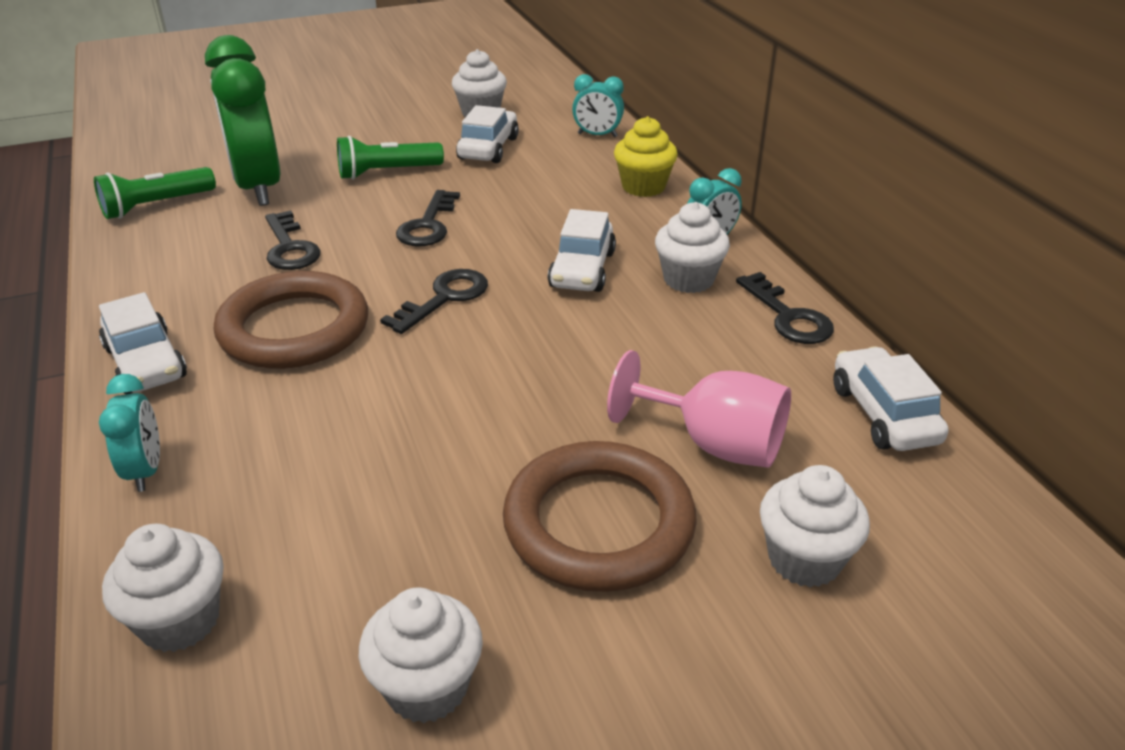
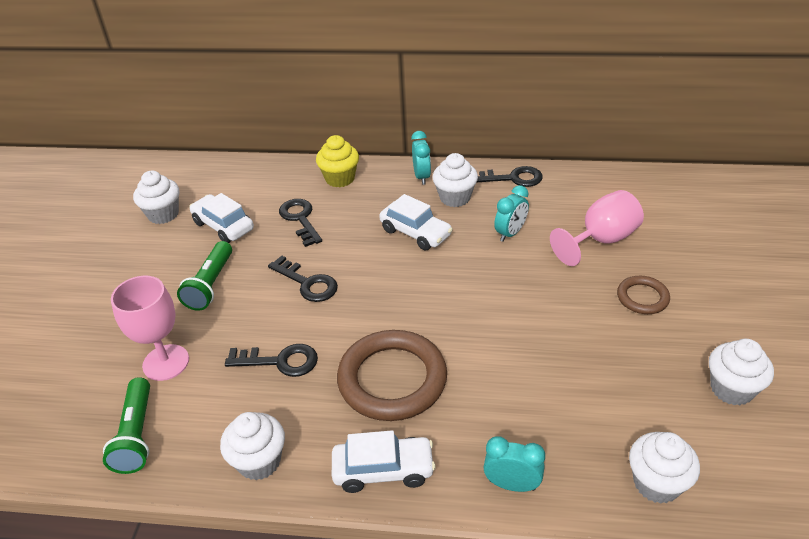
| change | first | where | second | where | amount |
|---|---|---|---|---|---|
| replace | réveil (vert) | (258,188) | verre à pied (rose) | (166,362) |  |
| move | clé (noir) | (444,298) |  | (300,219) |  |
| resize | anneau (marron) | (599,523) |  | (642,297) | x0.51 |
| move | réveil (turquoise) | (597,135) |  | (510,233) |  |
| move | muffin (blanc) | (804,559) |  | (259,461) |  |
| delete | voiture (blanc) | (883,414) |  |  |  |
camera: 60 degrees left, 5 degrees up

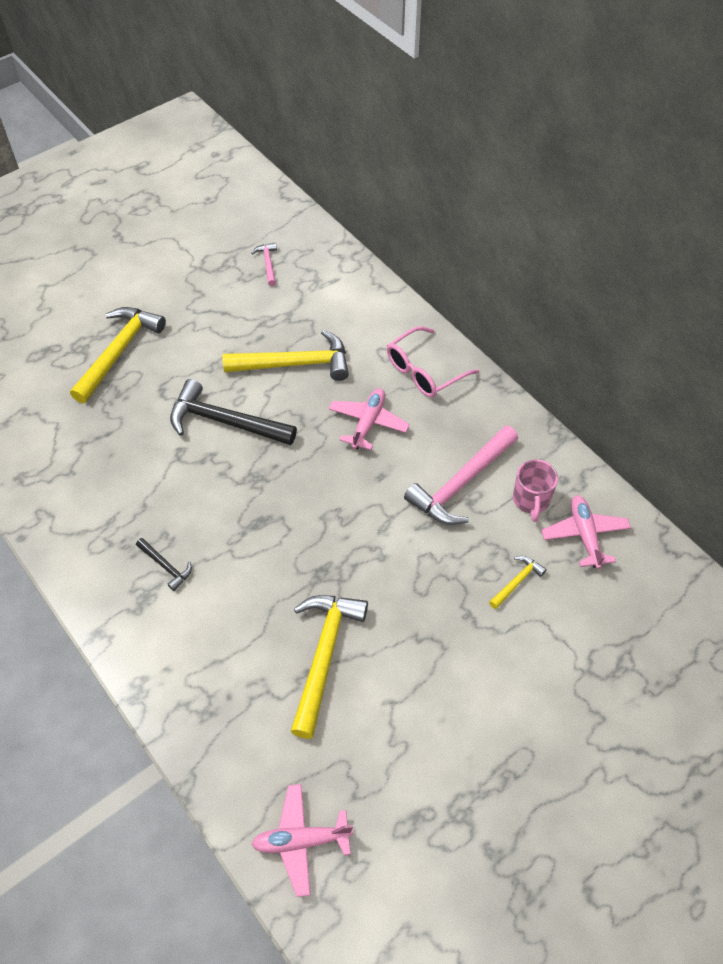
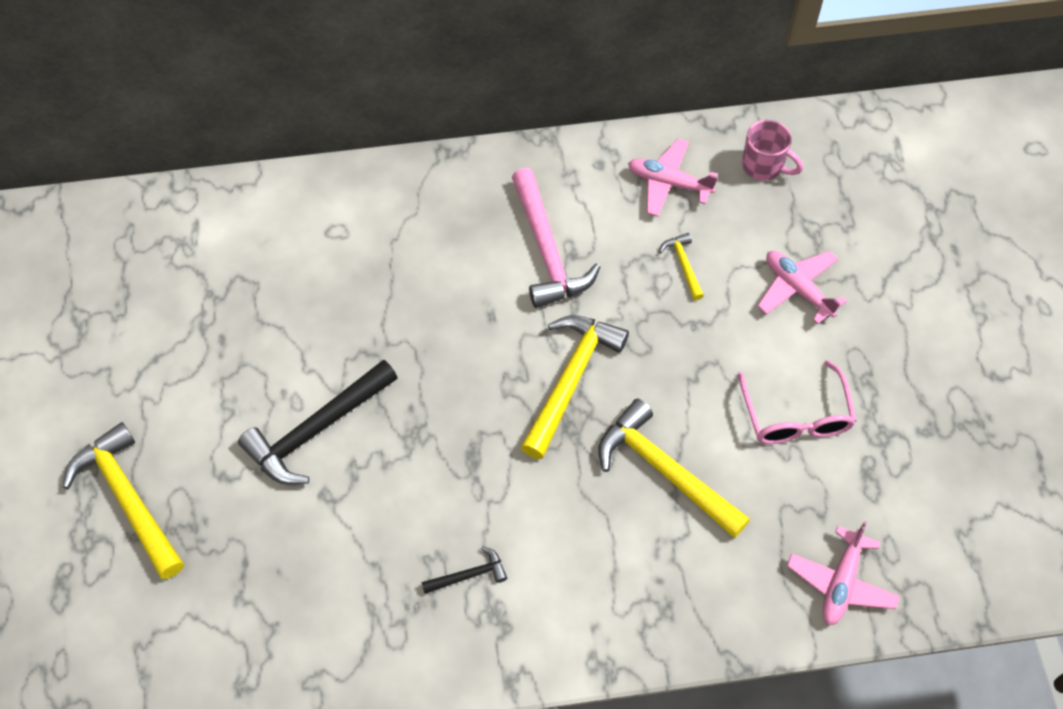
| change | first | where | second | where | amount |
|---|---|---|---|---|---|
| move | marteau (jaune) | (295,364) |  | (570,379) |  |
| delete | marteau (rose) | (268,263) |  |  |  |
| move | avion (rose) | (368,423) |  | (797,289) |  |
| move | lunettes (rose) | (424,371) |  | (796,416) |  |
| move | tasse (rose) | (531,500) |  | (764,166) |  |
camera: 60 degrees left, 5 degrees up

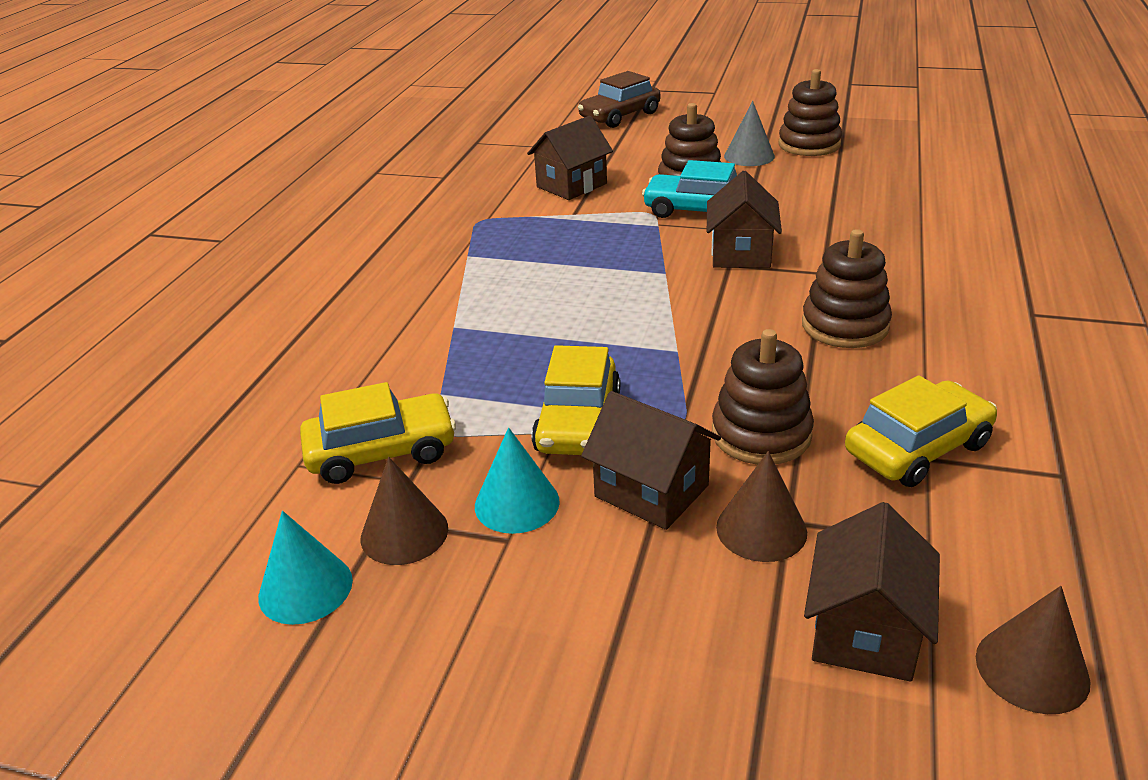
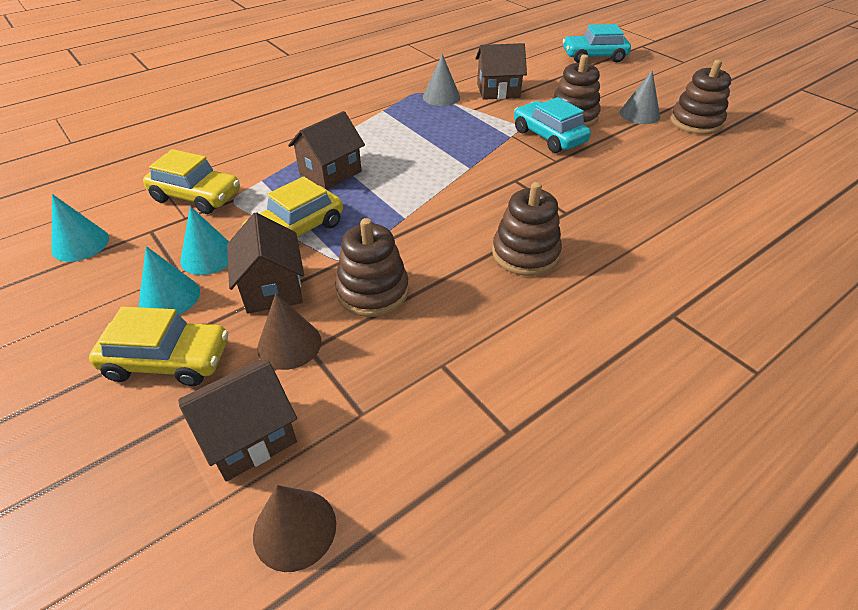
| change | first | where | second | where | amount |
|---|---|---|---|---|---|
| delete | cône (marron) | (404,533) |  |  |  |
| recolor | voiture (marron) | (620,116) | voiture (turquoise) | (594,57) |  |
| move | maison (marron) | (741,253) |  | (330,172) |  |
| move | voiture (jaune) | (917,448) |  | (168,360) |  |
| insert |  |  | cône (turquoise) | (169,297) |  |
| insert |  |  | cône (gris) | (441,97) |  |
camera: 35 degrees right, 10 degrees up

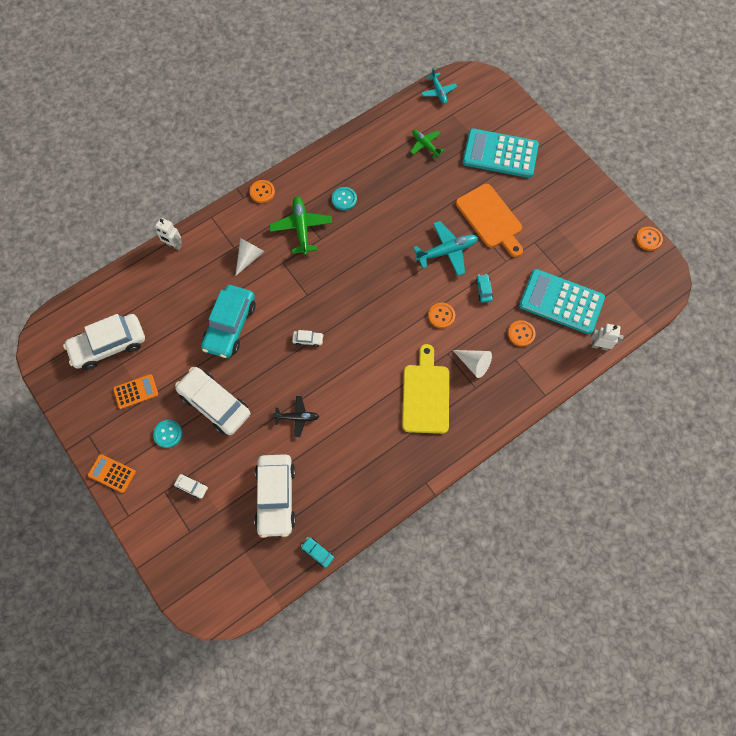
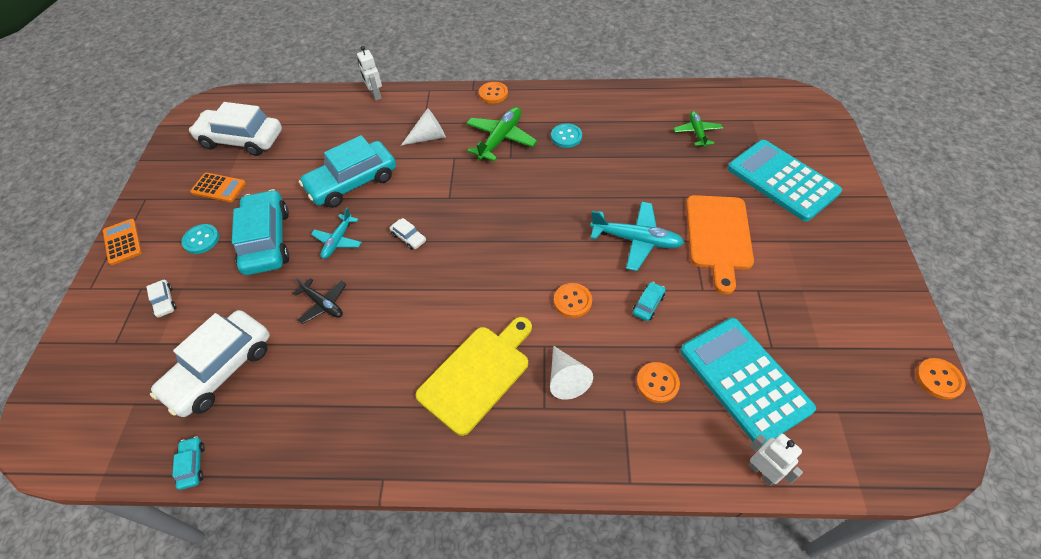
| change | first | where | second | where | amount |
|---|---|---|---|---|---|
| recolor | voiture (blanc) | (215,404) | voiture (turquoise) | (266,240) |  |
| move | avion (turquoise) | (438,92) |  | (338,241) |  |
camera: 40 degrees right, 15 degrees down

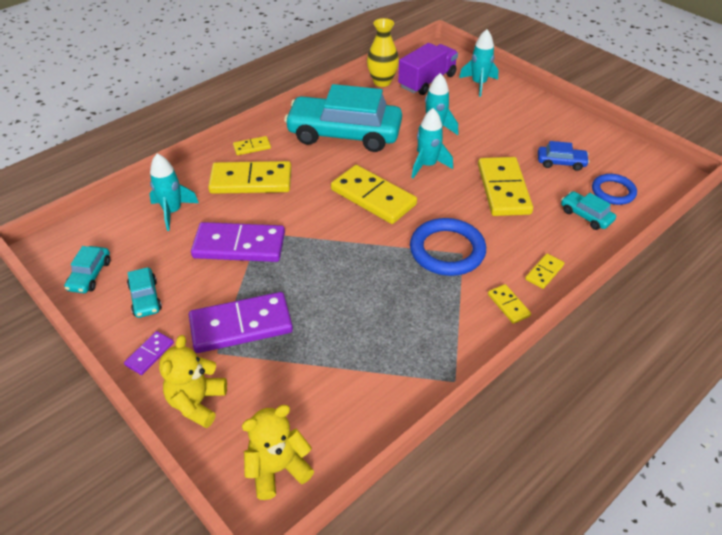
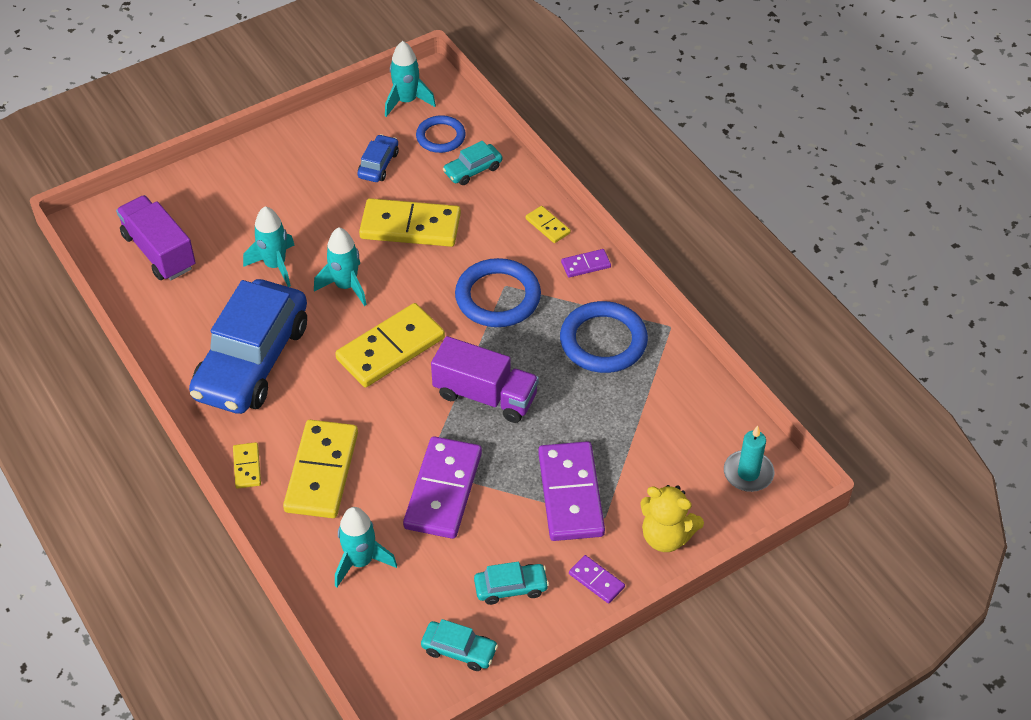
| change | first | where | second | where | amount |
|---|---|---|---|---|---|
| replace | ours en peluche (jaune) | (278,469) | bougie (turquoise) | (748,473) |  |
| recolor | voiture (turquoise) | (344,134) | voiture (bleu) | (252,360) |  |
| delete | vase (jaune) | (382,82) |  |  |  |
| move | fusée (turquoise) | (479,84) |  | (407,101) |  |
| recolor | domino (jaune) | (508,305) | domino (violet) | (586,265) |  |
| insert |  |  | camion (violet) | (485,395) |  |
| insert |  |  | anneau (bleu) | (603,341) |  |
camera: 80 degrees left, 5 degrees up

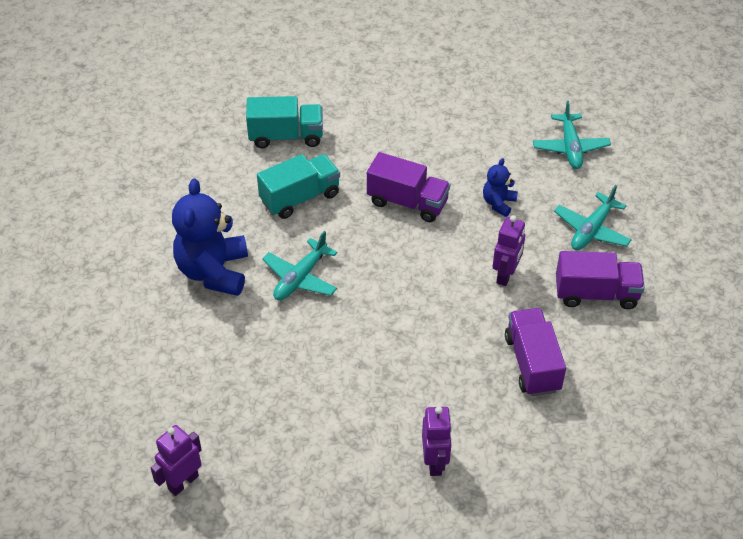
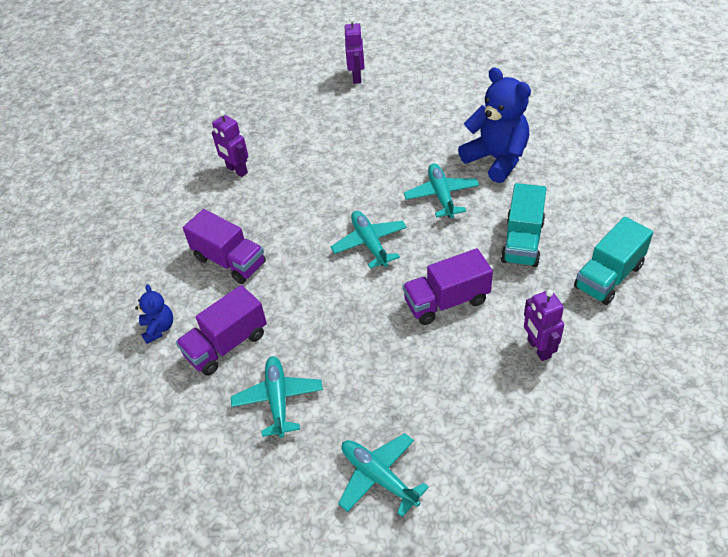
| change | first | where | second | where | amount |
|---|---|---|---|---|---|
| move | ours en peluche (bleu) | (498,203) |  | (159,328) |  |
| move | robot (violet) | (506,275) |  | (538,348) |  |
| insert |  |  | avion (turquoise) | (370,243) |  |
camera: 140 degrees right, 0 degrees up

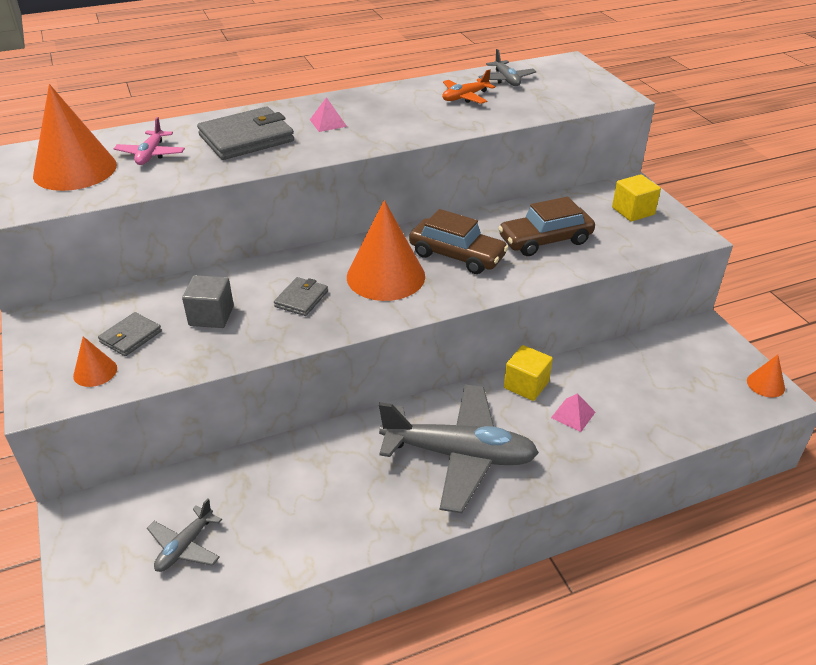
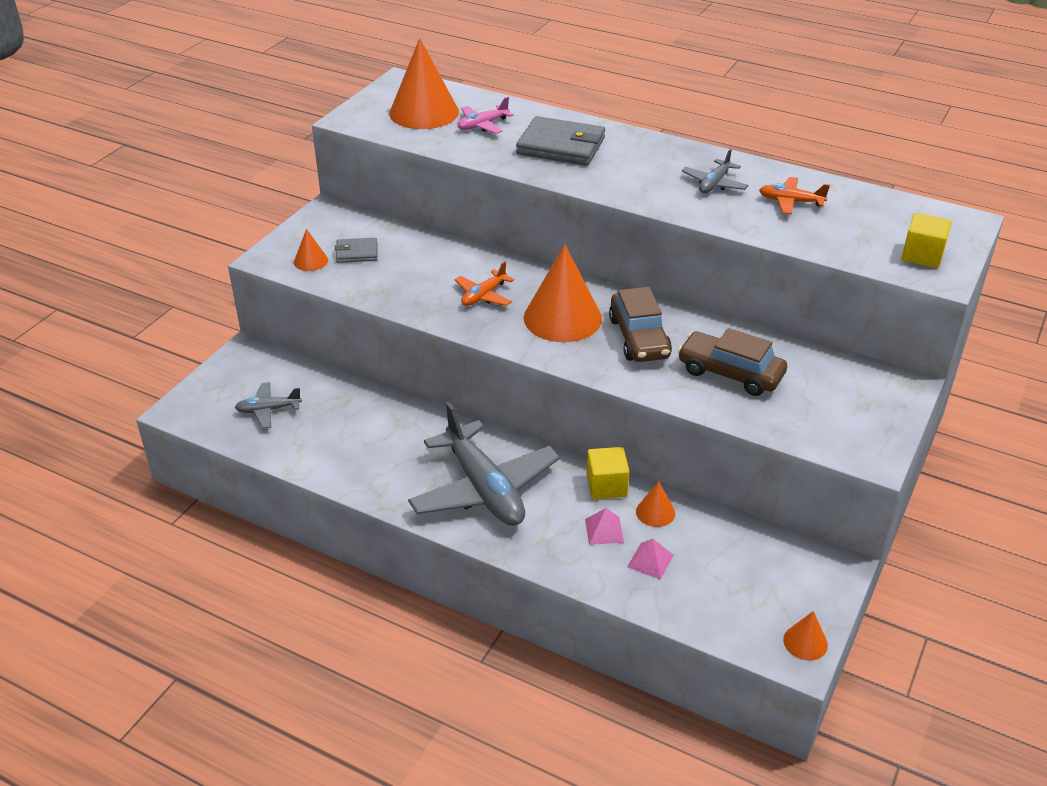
| change | first | where | second | where | amount |
|---|---|---|---|---|---|
| delete | cube (gris) | (211,316) |  |  |  |
| replace | portefeuille (gris) | (301,299) | avion (orange) | (483,295) |  |
| move | pyramide (rose) | (328,123) |  | (650,561) |  |
| move | avion (gris) | (506,80) |  | (714,184) |  |
| move | cube (jaune) | (633,211) |  | (922,256) |  |
| insert |  |  | cône (orange) | (655,512) |  |
camera: 50 degrees right, 0 degrees up

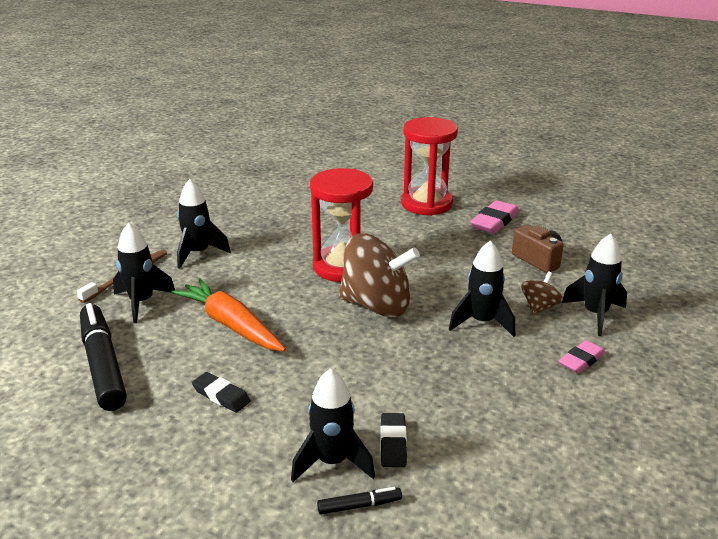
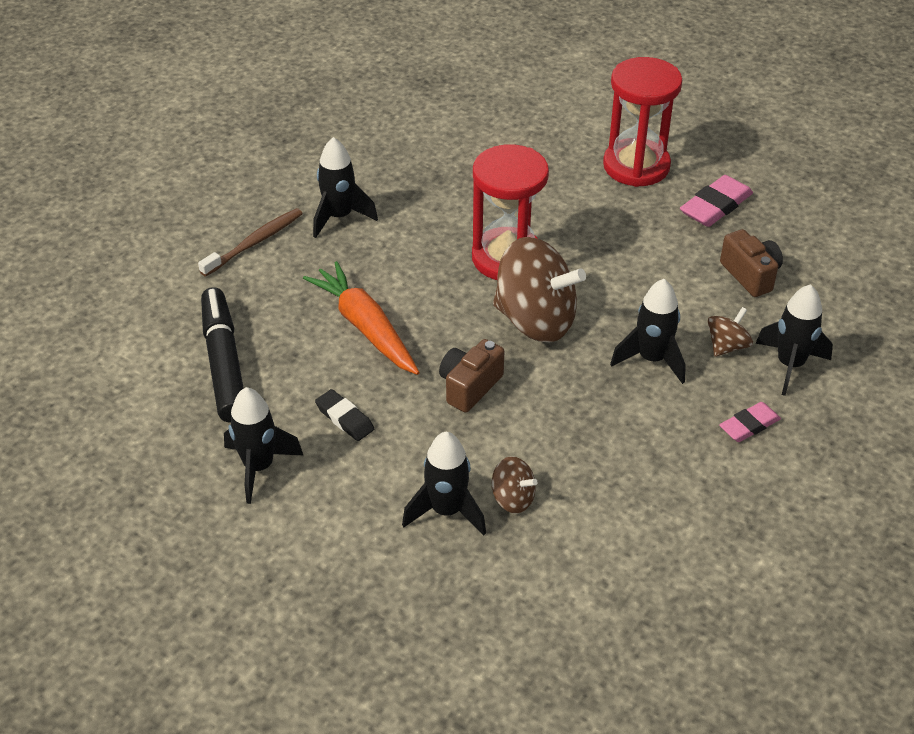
| change | first | where | second | where | amount |
|---|---|---|---|---|---|
| move | fusée (noir) | (142,302) |  | (259,467) |  |
| delete | feutre (noir) | (359,505) |  |  |  |
| replace | gomme (noir) | (393,443) | toupie (marron) | (512,499) |  |
| insert |  |  | appareil photo (marron) | (469,386) |  |
camera: 10 degrees right, 15 degrees up

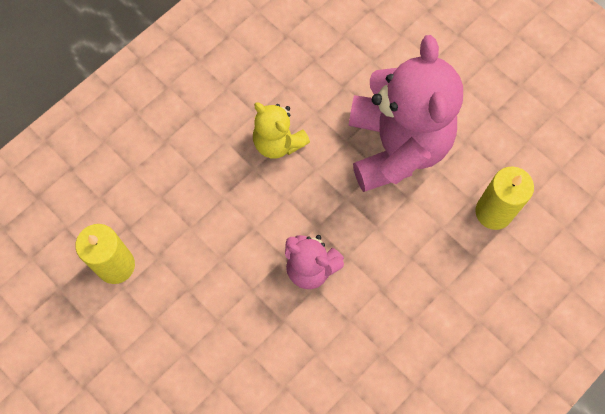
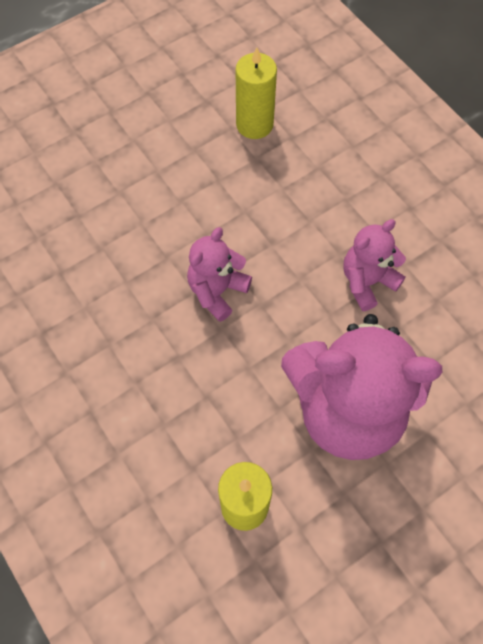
| change | first | where | second | where | amount |
|---|---|---|---|---|---|
| recolor | ours en peluche (jaune) | (278,142) | ours en peluche (rose) | (367,281) |  |
camera: 100 degrees right, 5 degrees down

